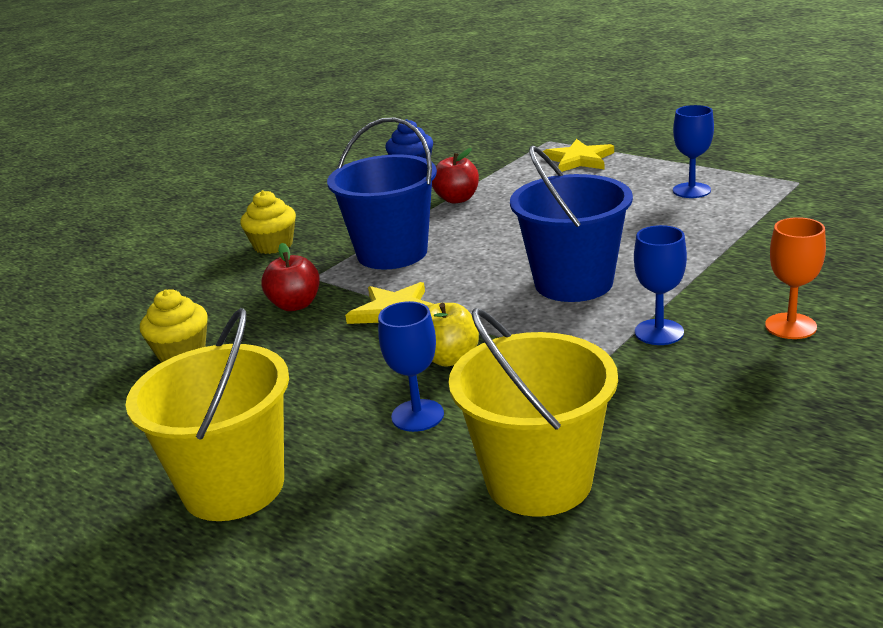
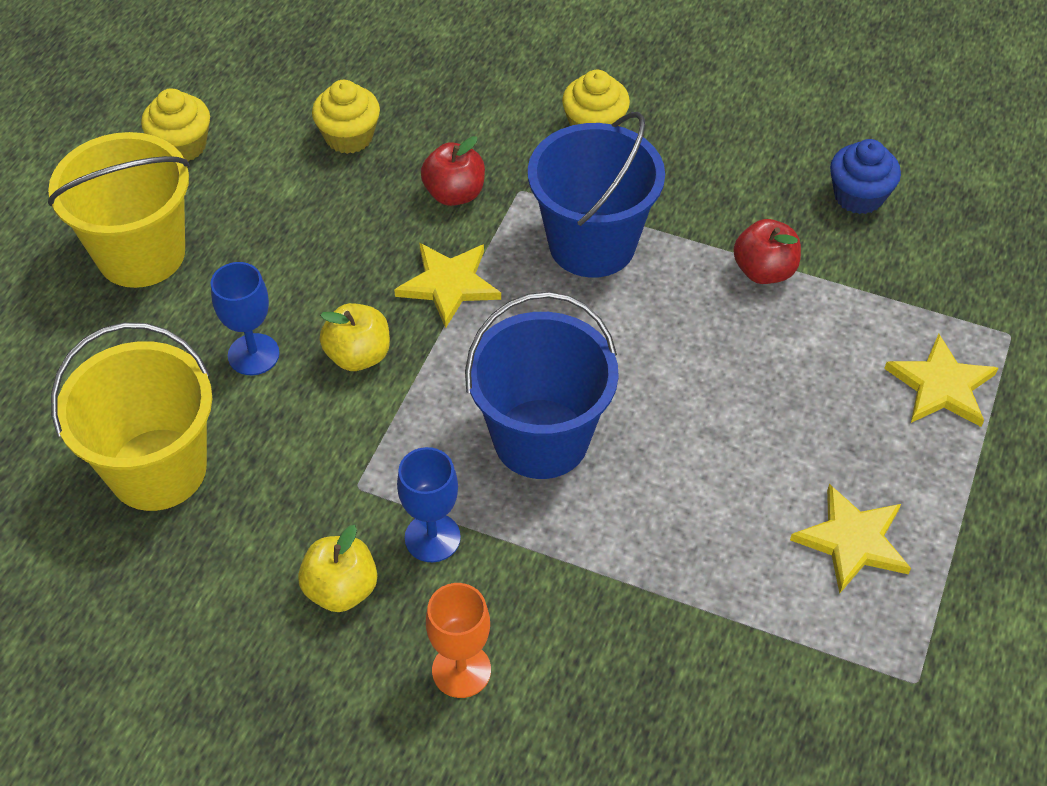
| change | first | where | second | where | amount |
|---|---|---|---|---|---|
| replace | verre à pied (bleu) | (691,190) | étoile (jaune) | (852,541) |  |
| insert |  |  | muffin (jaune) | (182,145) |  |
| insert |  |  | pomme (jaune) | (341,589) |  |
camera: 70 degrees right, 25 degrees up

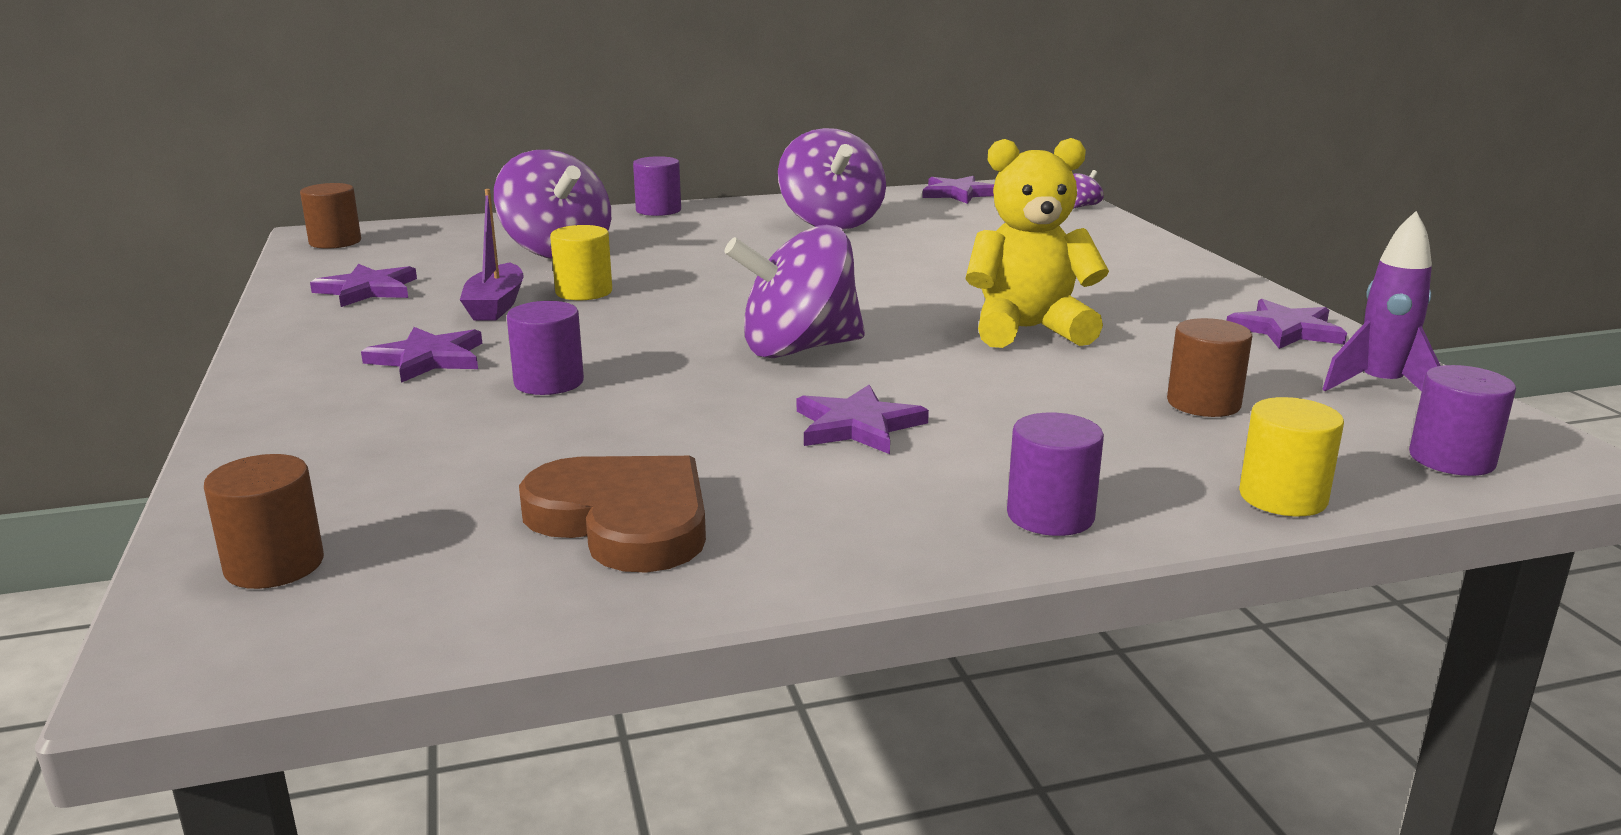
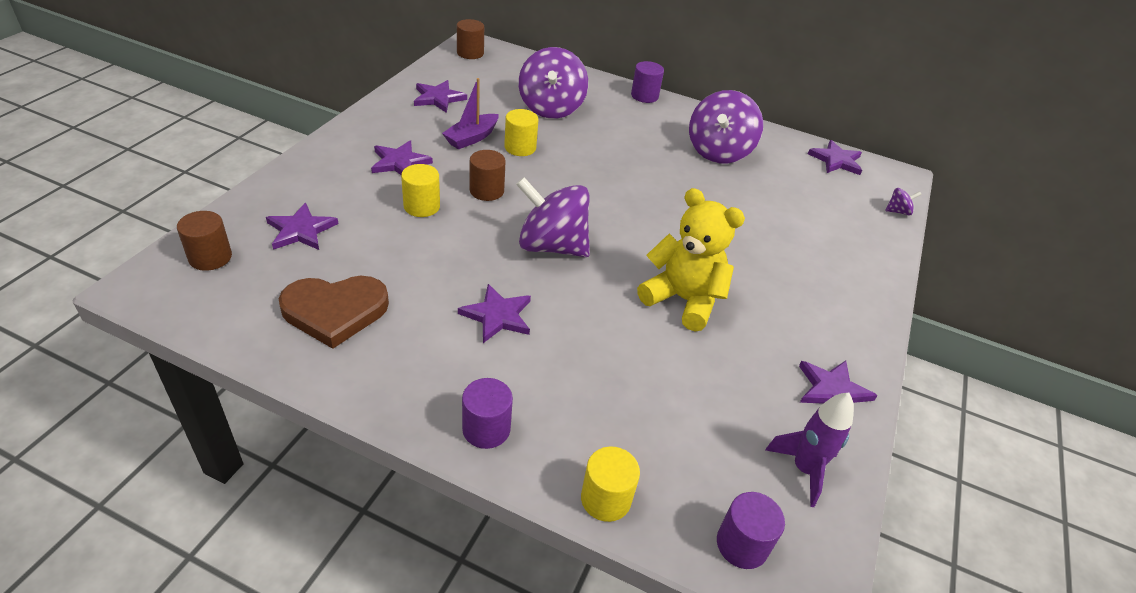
| change | first | where | second | where | amount |
|---|---|---|---|---|---|
| recolor | cylindre (violet) | (549,382) | cylindre (jaune) | (421,206) |  |
| rotate | cœur (marron) | (624,520) |  | (335,311) | 90 degrees clockwise |
| move | cylindre (marron) | (1203,403) |  | (486,191) |  |
| insert |  |  | étoile (violet) | (301,230) |  |
camera: 35 degrees right, 20 degrees up

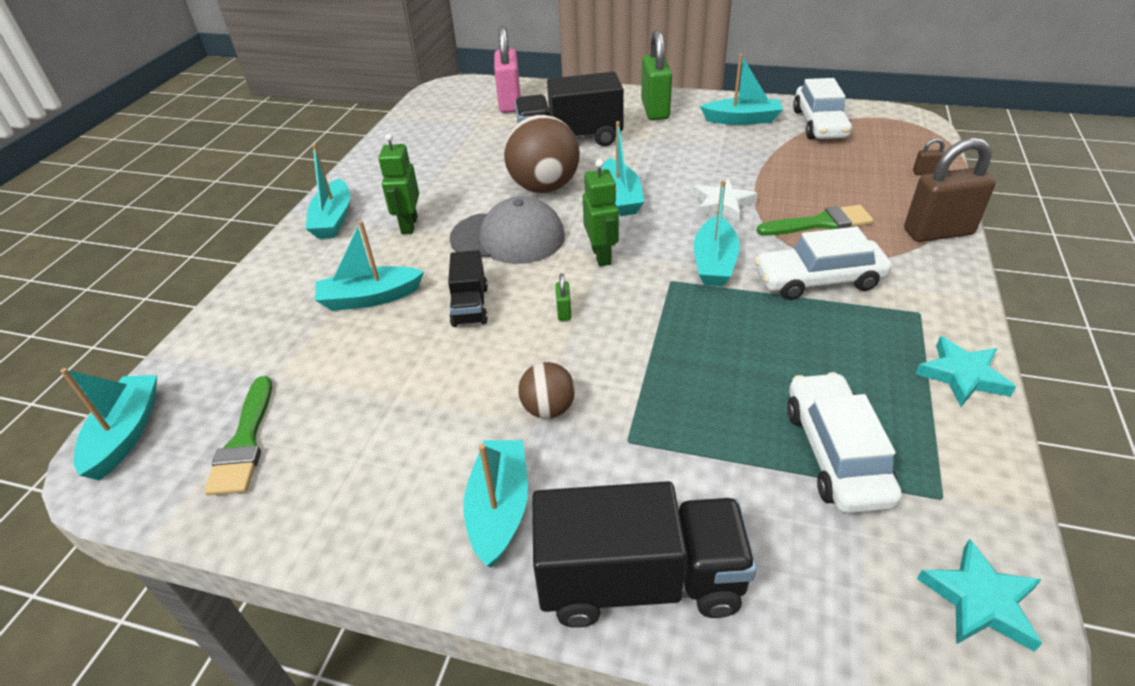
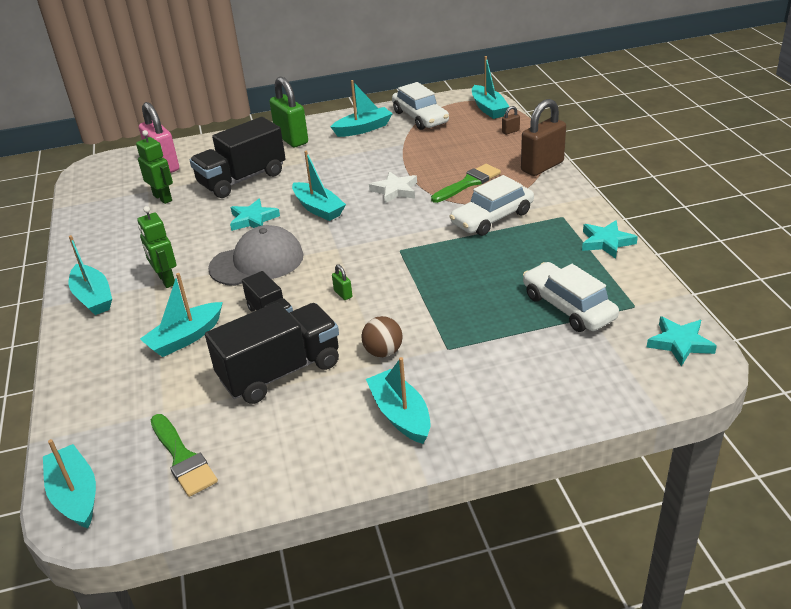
| change | first | where | second | where | amount |
|---|---|---|---|---|---|
| replace | balle (marron) | (544,187) | étoile (turquoise) | (253,219) |  |
| move | camion (noir) | (639,581) |  | (280,372) |  |
| move | robot (vert) | (601,256) |  | (163,198) |  |
| move | bateau (turquoise) | (714,263) |  | (488,108) |  |
camera: 30 degrees left, 5 degrees down

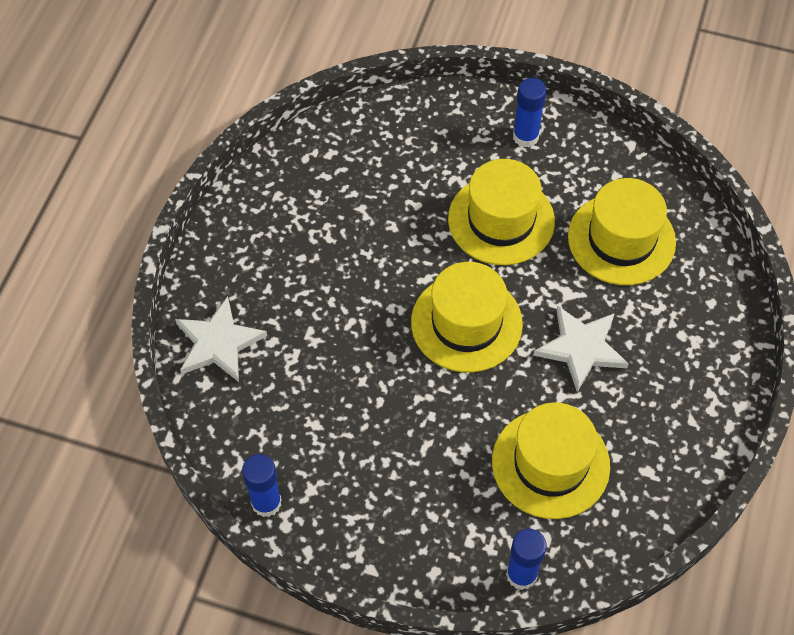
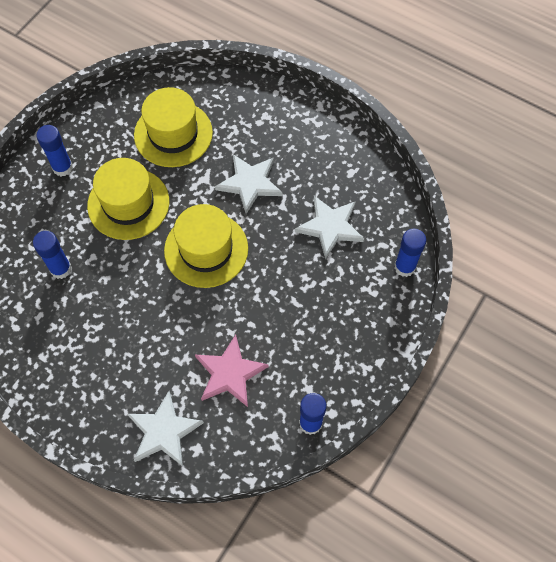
| change | first | where | second | where | amount |
|---|---|---|---|---|---|
| replace | chapeau (jaune) | (550,463) | étoile (blanc) | (330,227) |  |
| insert |  |  | bâton de colle (bleu) | (61,269) |  |
| insert |  |  | étoile (rose) | (229,373) |  |
camera: 75 degrees left, 5 degrees up

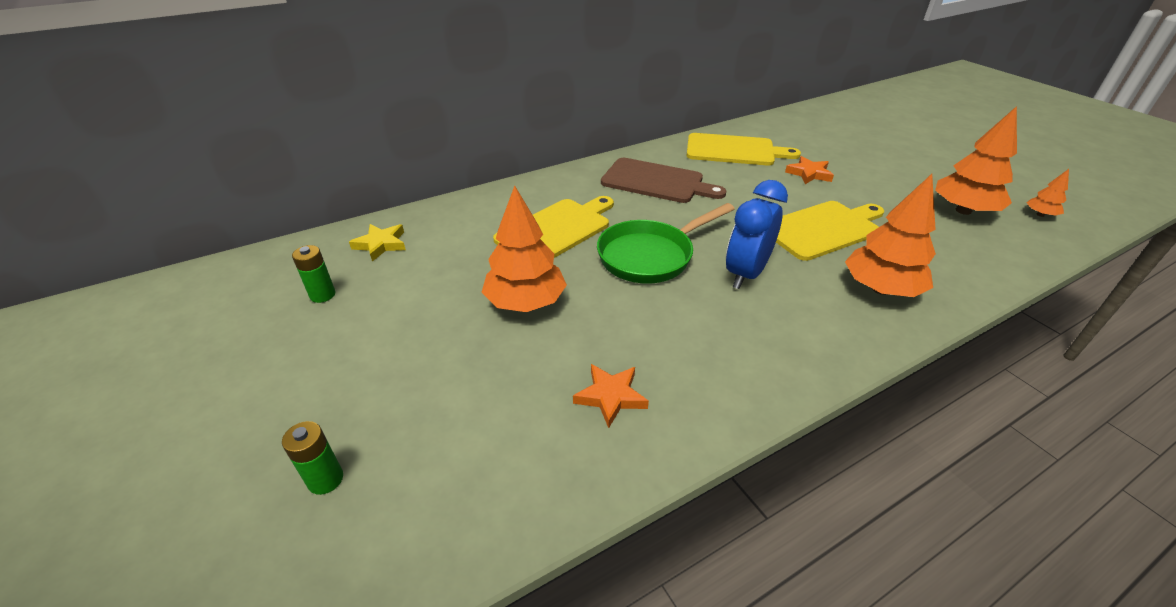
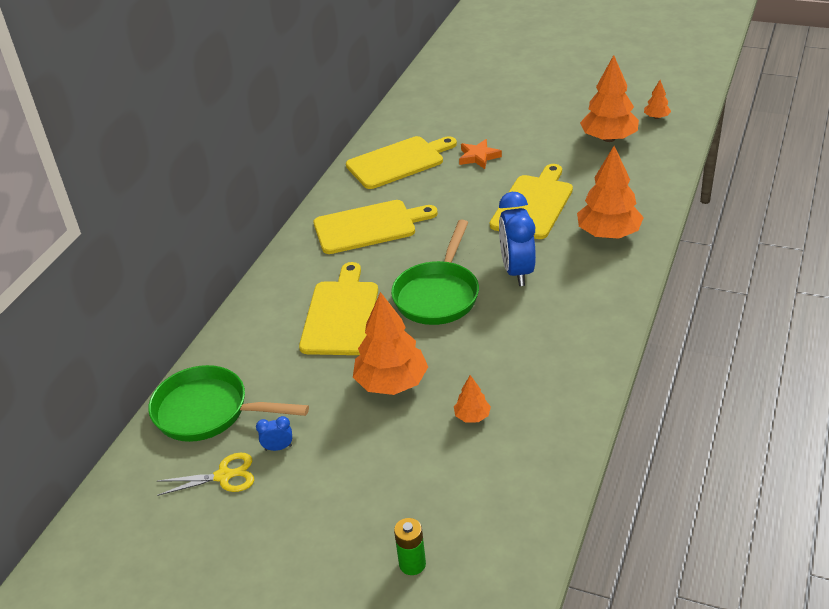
| change | first | where | second | where | amount |
|---|---|---|---|---|---|
| replace | pile (vert) | (323,295) | ciseaux (jaune) | (223,476) |  |
| replace | étoile (jaune) | (381,244) | poêle (vert) | (209,411) |  |
| delete | étoile (orange) | (610,396) |  |  |  |
| recolor | planche à découper (marron) | (656,181) | planche à découper (jaune) | (369,226) |  |
| insert |  |  | réveil (bleu) | (278,448) |  |
| insert |  |  | arbre (orange) | (472,416) |  |
camera: 35 degrees left, 0 degrees up

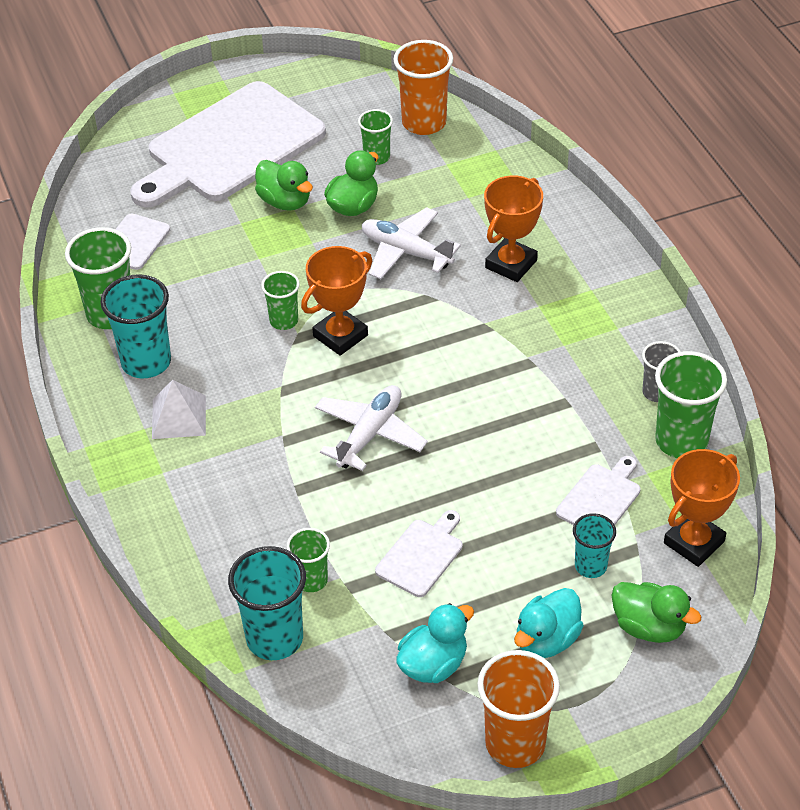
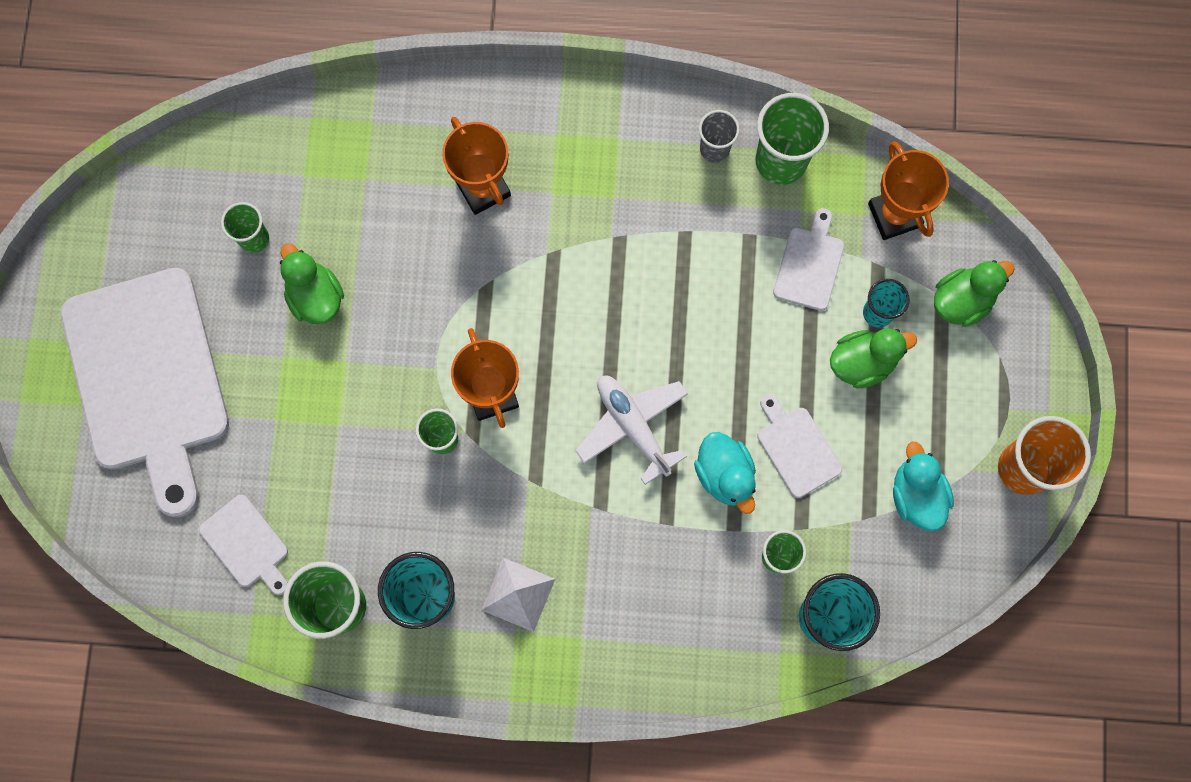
| change | first | where | second | where | amount |
|---|---|---|---|---|---|
| move | canard (vert) | (285,201) |  | (862,362) |  |
| delete | avion (blanc) | (406,252) |  |  |  |
| delete | gobelet (orange) | (424,123) |  |  |  |
| move | canard (turquoise) | (546,640) |  | (725,475) |  |
| rotate | planche à découper (blanc) | (600,498) |  | (809,264) | 45 degrees clockwise |
camera: 65 degrees left, 30 degrees up

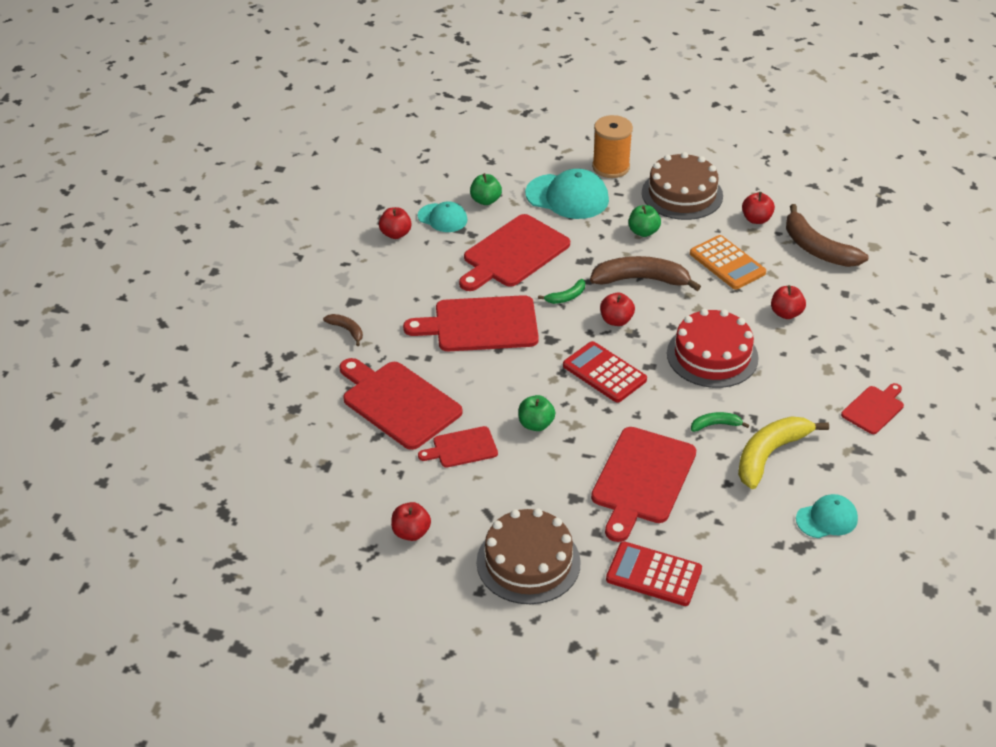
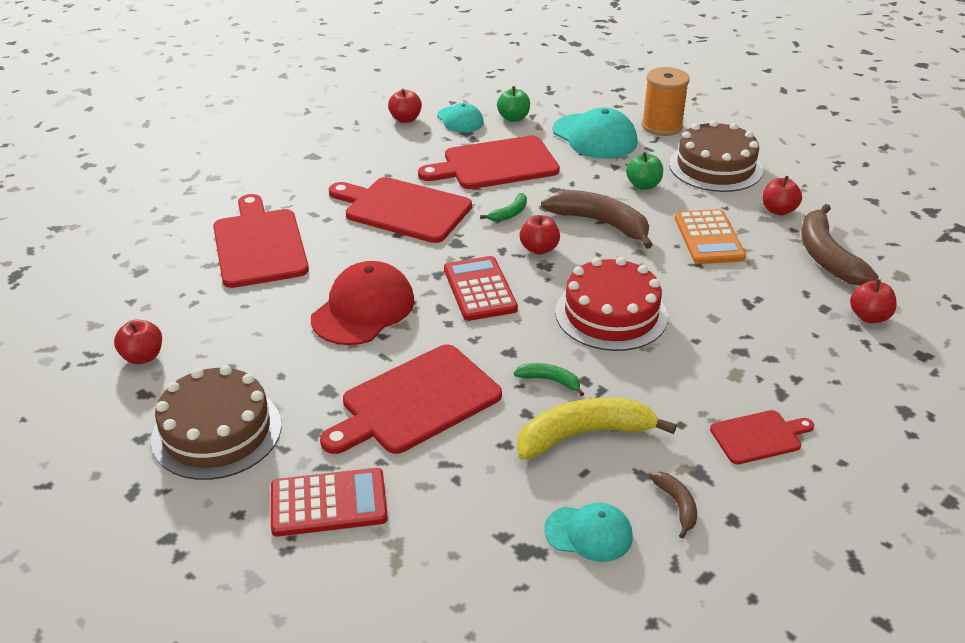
| change | first | where | second | where | amount |
|---|---|---|---|---|---|
| move | banane (marron) | (347,330) |  | (677,505) |  |
| delete | planche à découper (rouge) | (462,448) |  |  |  |
| replace | pomme (vert) | (536,424) | casquette (rouge) | (363,309) |  |
| rotate | banane (vert) | (566,297) |  | (509,213) | 45 degrees counterclockwise |
| rotate | calculatrice (rouge) | (653,574) |  | (329,503) | 120 degrees clockwise |
| move | pomme (rouge) | (786,313) |  | (869,317) |  |
camera: 30 degrees right, 5 degrees down

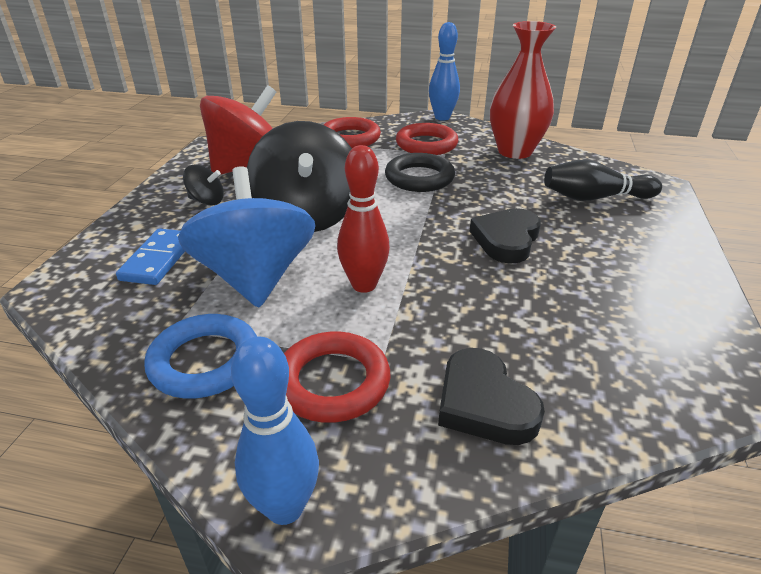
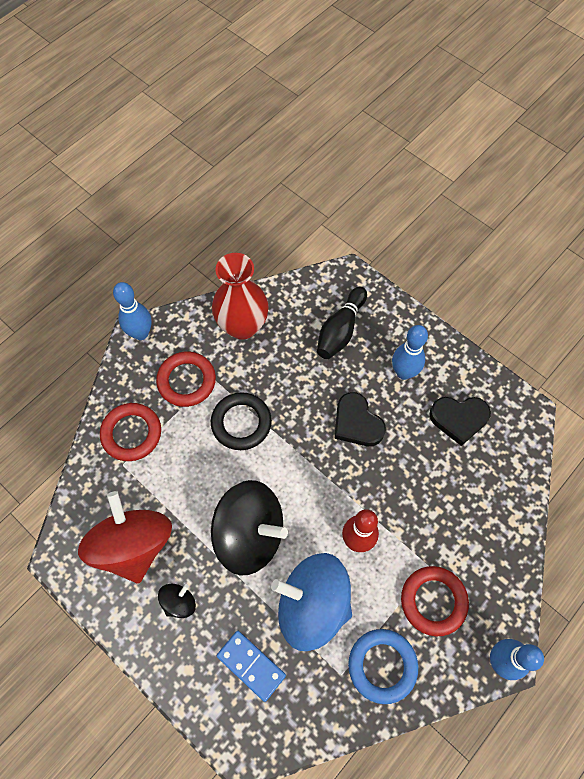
| change | first | where | second | where | amount |
|---|---|---|---|---|---|
| move | cœur (noir) | (484,403) |  | (459,419) |  |
| insert |  |  | quille (bleu) | (404,372) |  |
camera: 60 degrees left, 30 degrees up

